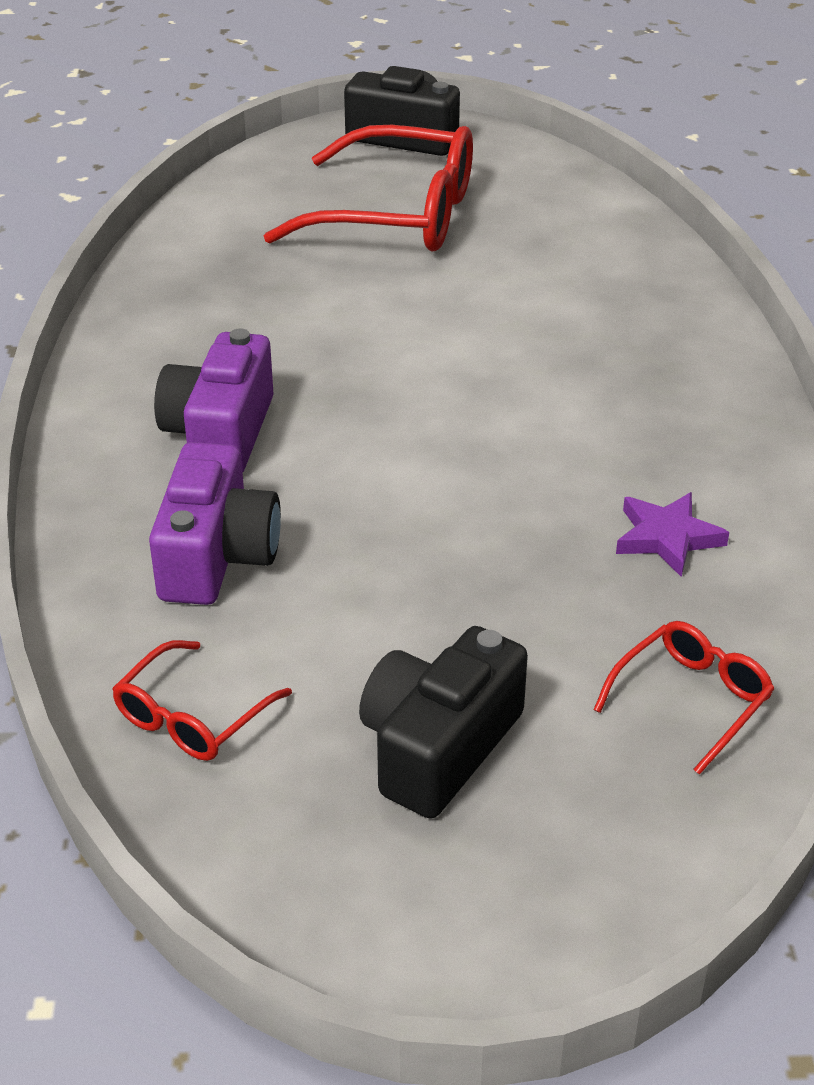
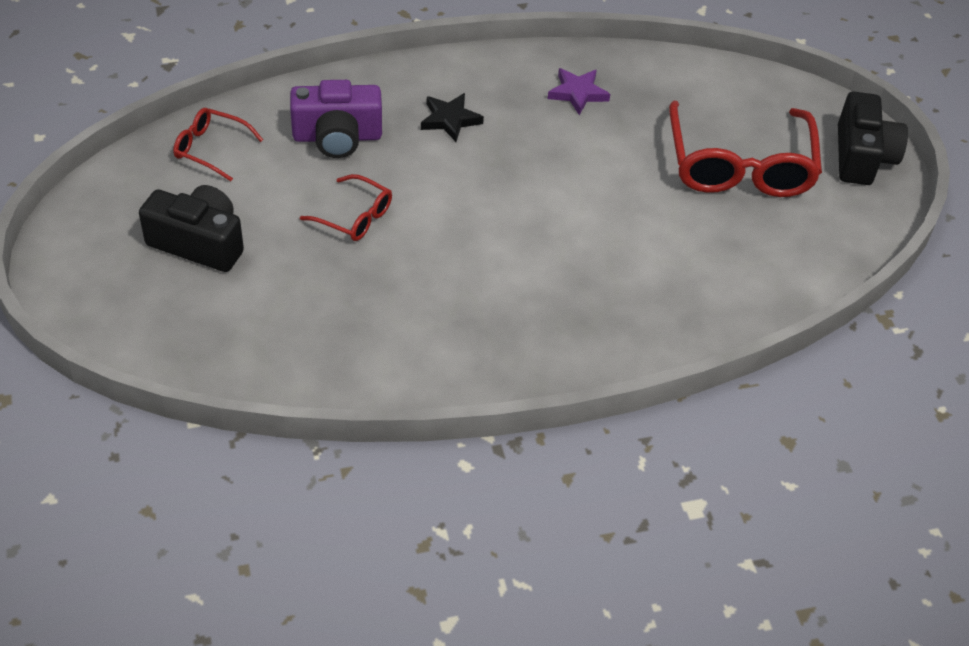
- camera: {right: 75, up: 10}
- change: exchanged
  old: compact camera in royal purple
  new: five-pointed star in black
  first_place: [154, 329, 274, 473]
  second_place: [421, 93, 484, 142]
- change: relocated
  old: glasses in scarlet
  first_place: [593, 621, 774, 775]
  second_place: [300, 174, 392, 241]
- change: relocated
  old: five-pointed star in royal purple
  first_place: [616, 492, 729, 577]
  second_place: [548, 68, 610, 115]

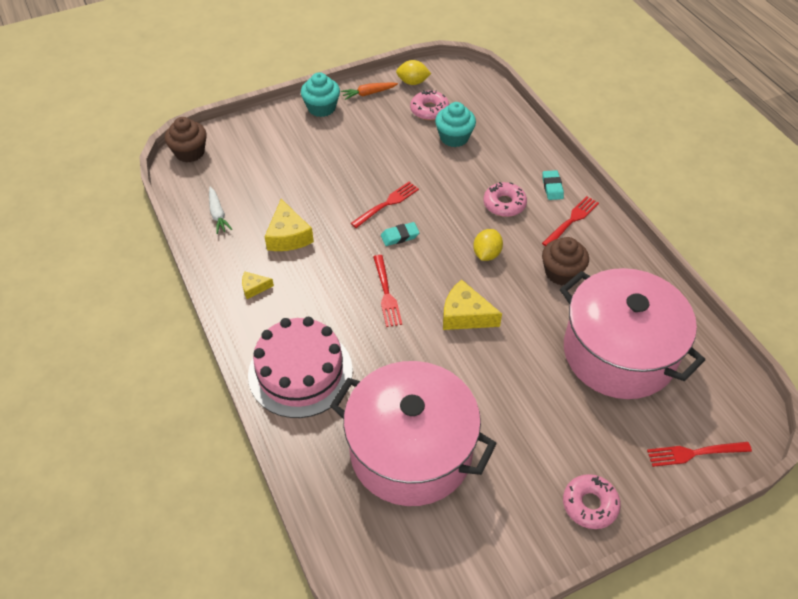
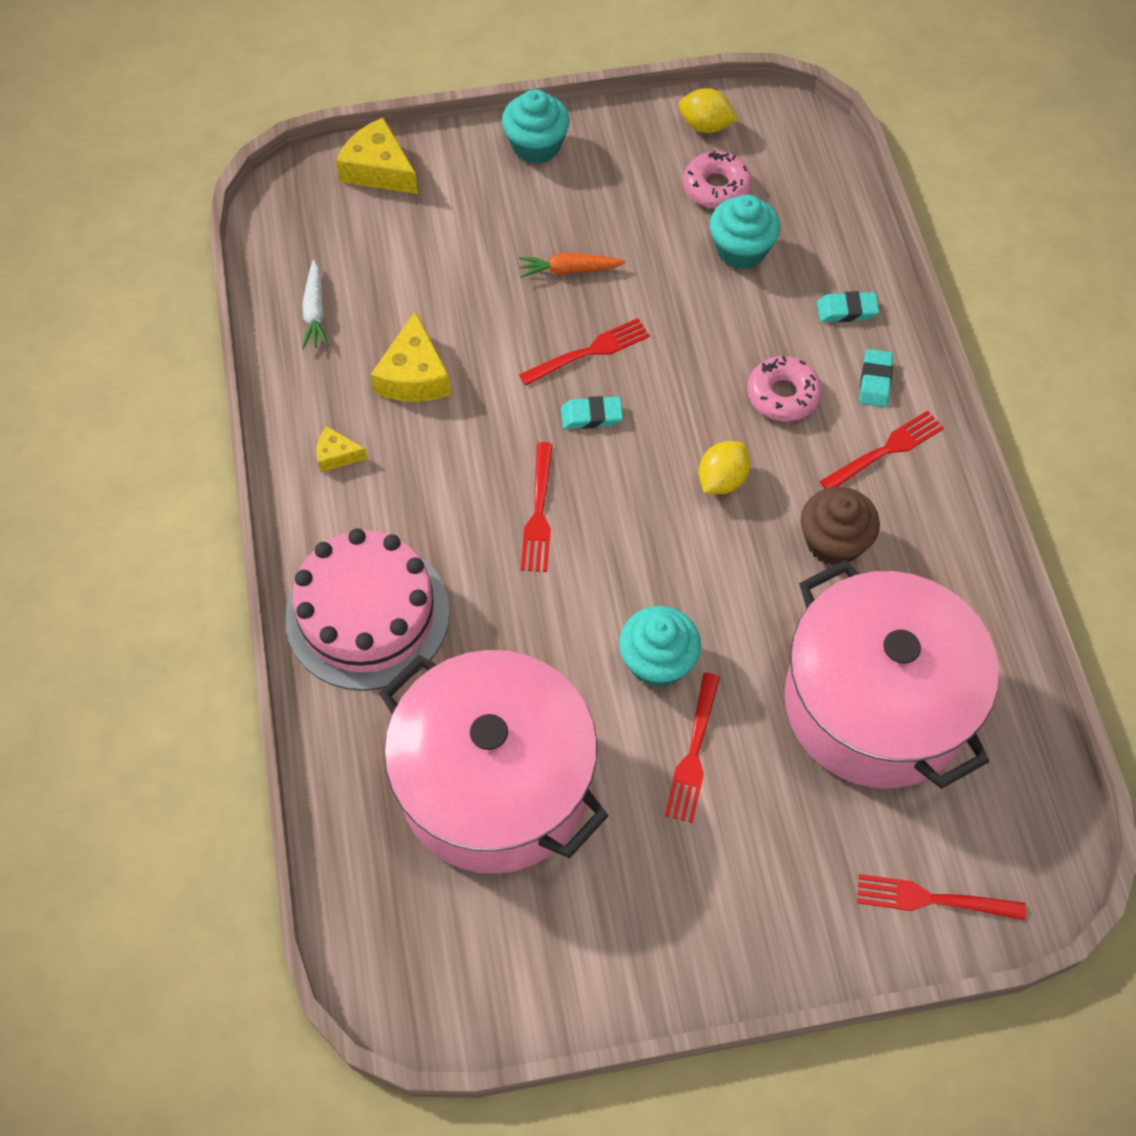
- camera: {right: 15, up: 10}
- change: missing
  old: muffin in brown
  first_place: [165, 117, 207, 163]
- change: relocated
  old: root vegetable in orange
  first_place: [341, 82, 398, 100]
  second_place: [519, 253, 626, 278]
- change: relocated
  old: cheese wedge in yellow
  first_place: [443, 280, 502, 330]
  second_place: [336, 118, 418, 194]
- change: missing
  old: donut in rosy
  first_place: [563, 474, 621, 529]
- change: appeared
  new: muffin in aqua
  second_place: [619, 606, 701, 688]
- change: appeared
  new: fork in scarlet
  second_place: [665, 673, 720, 823]
- change: appeared
  new: gum eraser in aqua
  second_place: [817, 291, 879, 322]

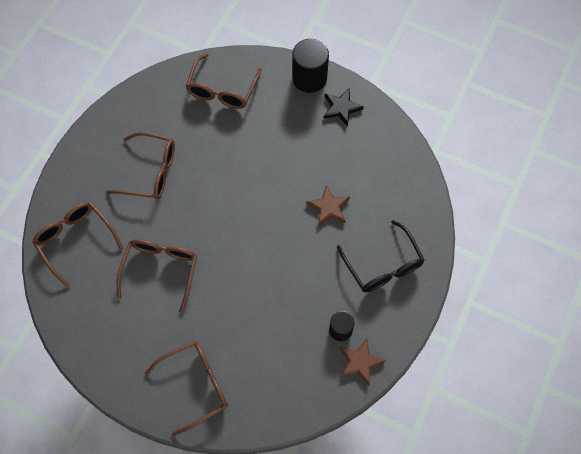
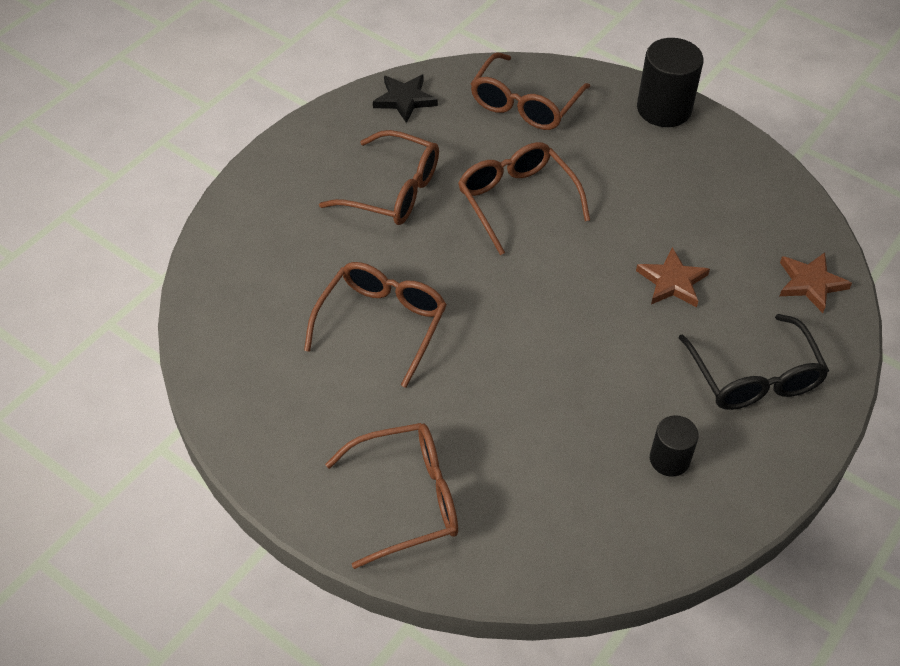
- camera: {right: 10, up: -15}
- change: relocated
  old: glasses in brown
  first_place: [32, 202, 124, 287]
  second_place: [458, 142, 590, 255]
- change: relocated
  old: five-pointed star in black
  first_place: [323, 89, 364, 127]
  second_place: [373, 75, 438, 123]
- change: relocated
  old: five-pointed star in brown
  first_place: [340, 338, 385, 385]
  second_place: [780, 252, 852, 313]

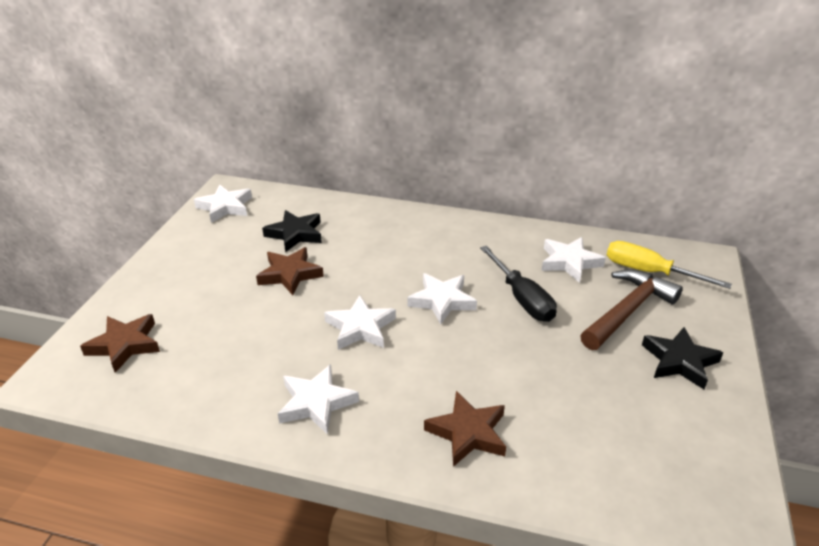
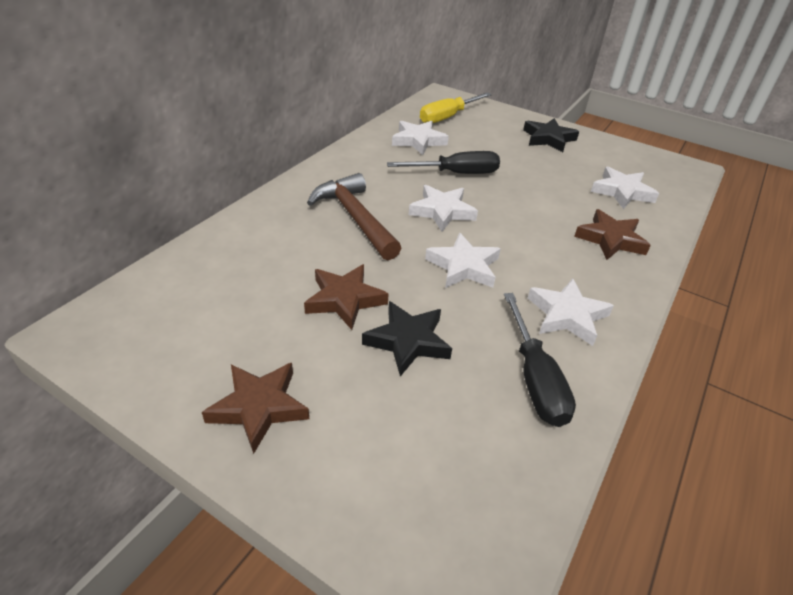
- camera: {right: -75, up: 5}
- change: relocated
  old: five-pointed star in brown
  first_place: [80, 314, 160, 373]
  second_place: [202, 363, 309, 454]
- change: relocated
  old: five-pointed star in snow-white
  first_place: [194, 185, 252, 223]
  second_place: [591, 167, 659, 209]
- change: relocated
  old: five-pointed star in black
  first_place: [262, 210, 322, 252]
  second_place: [362, 301, 452, 377]
- change: relocated
  old: claw hammer in brown
  first_place: [580, 269, 683, 350]
  second_place: [307, 173, 401, 260]
- change: appeared
  new: hand screwdriver in black
  second_place: [504, 293, 576, 427]

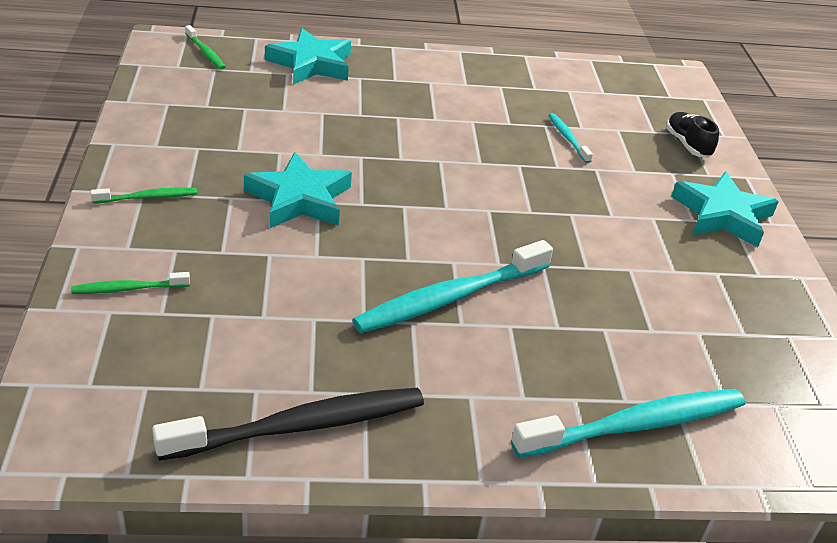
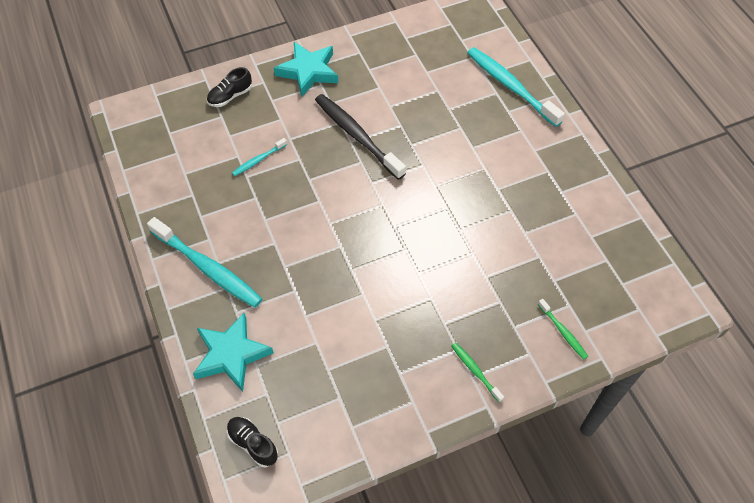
- camera: {right: -105, up: 20}
- change: relocated
  old: toothbrush in black
  first_place: [152, 388, 424, 461]
  second_place: [315, 94, 406, 180]
- change: exchanged
  old: toothbrush in emerald
  new: shoe in black
  first_place: [185, 25, 225, 70]
  second_place: [227, 417, 278, 467]
- change: missing
  old: five-pointed star in aqua
  first_place: [244, 152, 352, 228]
- change: relocated
  old: toothbrush in aqua
  first_place: [352, 240, 553, 333]
  second_place: [147, 217, 262, 308]

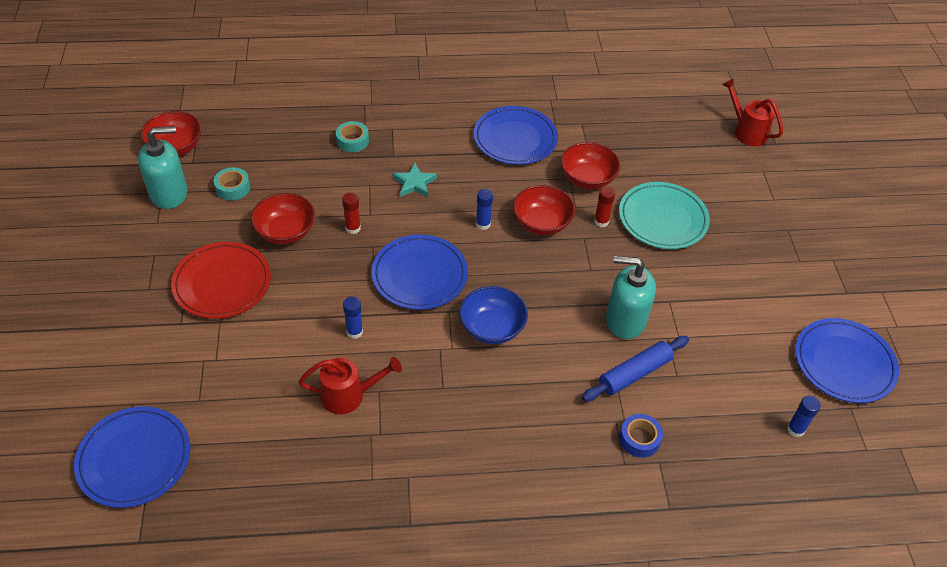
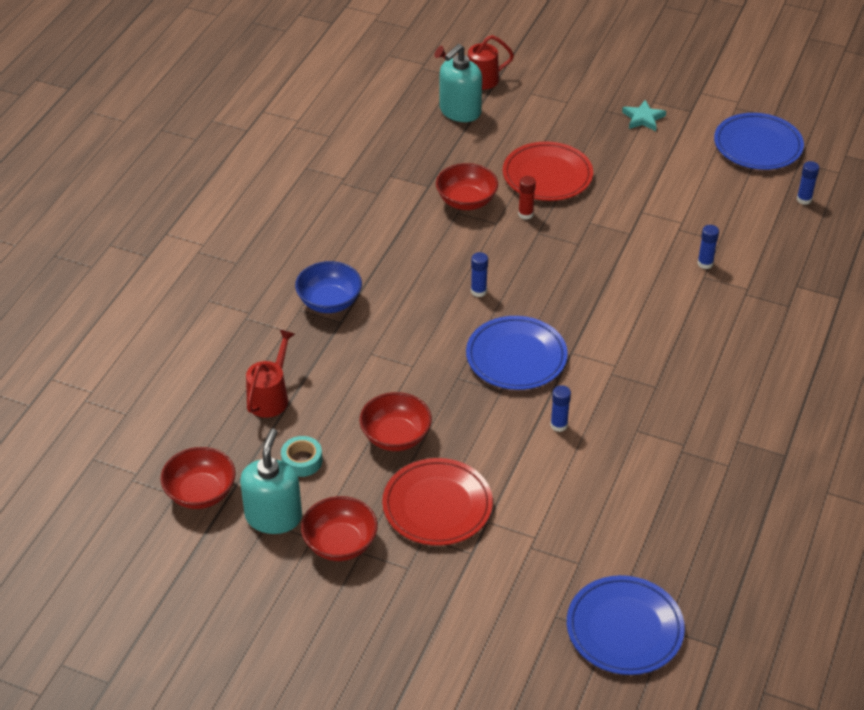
- camera: {right: -60, up: -5}
- change: relocated
  old: watering can in scarlet
  first_place: [299, 357, 402, 414]
  second_place: [246, 330, 295, 418]
- change: missing
  old: sticky tape in aqua
  first_place: [336, 121, 369, 152]
- change: missing
  old: stick of glue in scarlet
  first_place: [342, 193, 361, 234]
- change: relocated
  old: five-pointed star in aqua
  first_place: [393, 163, 437, 197]
  second_place: [622, 100, 666, 131]
- change: relocated
  old: serving bowl in royal blue
  first_place: [459, 286, 528, 344]
  second_place: [295, 261, 362, 313]
- change: missing
  old: plate in royal blue
  first_place: [474, 106, 558, 165]
- change: relocated
  old: serving bowl in scarlet
  first_place: [513, 185, 575, 235]
  second_place: [301, 496, 378, 561]
- change: exchanged
  old: pastry roller in royal blue
  new: stick of glue in royal blue
  first_place: [582, 336, 689, 401]
  second_place: [697, 225, 719, 269]
- change: relocated
  old: soap dispenser in aqua
  first_place: [606, 256, 656, 339]
  second_place: [439, 44, 482, 122]
- change: colour
  old: plate in aqua
  new: plate in scarlet
  first_place: [619, 182, 710, 249]
  second_place: [503, 141, 593, 201]
- change: missing
  old: sticky tape in royal blue
  first_place: [619, 414, 663, 458]

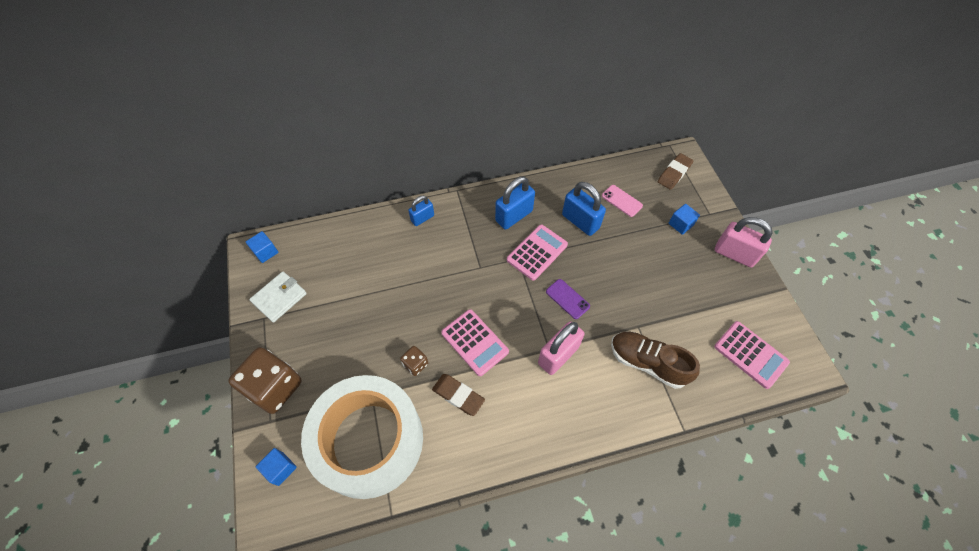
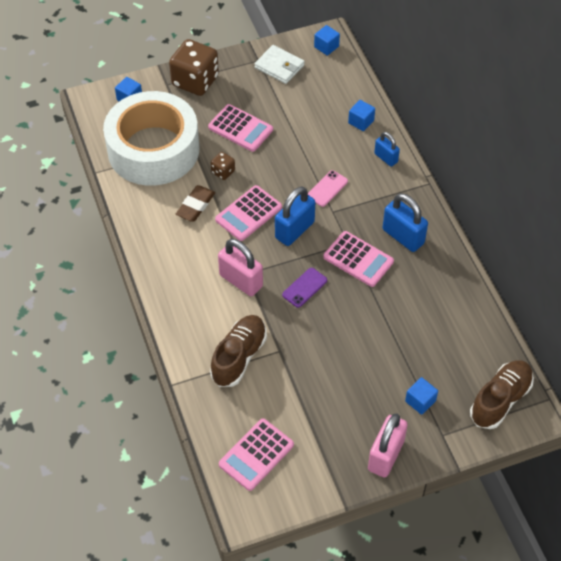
- camera: {right: 85, up: -5}
- change: relocated
  old: padlock in royal blue
  first_place: [562, 182, 606, 236]
  second_place: [275, 186, 315, 246]
- change: relocated
  old: smartphone in rosy
  first_place: [602, 185, 643, 217]
  second_place: [308, 170, 348, 207]
- change: exchanged
  old: gum eraser in brown
  new: shoe in brown
  first_place: [658, 153, 693, 190]
  second_place: [470, 360, 534, 429]
- change: appeared
  new: pocket calculator in rosy
  second_place: [208, 104, 273, 152]
- change: appeared
  new: block in royal blue
  second_place: [348, 100, 375, 131]

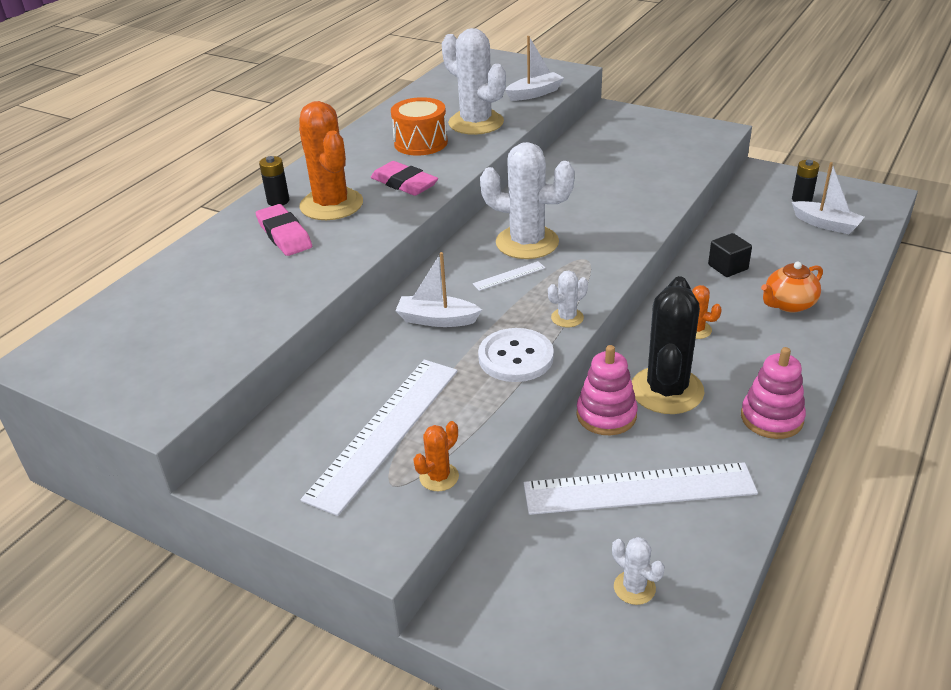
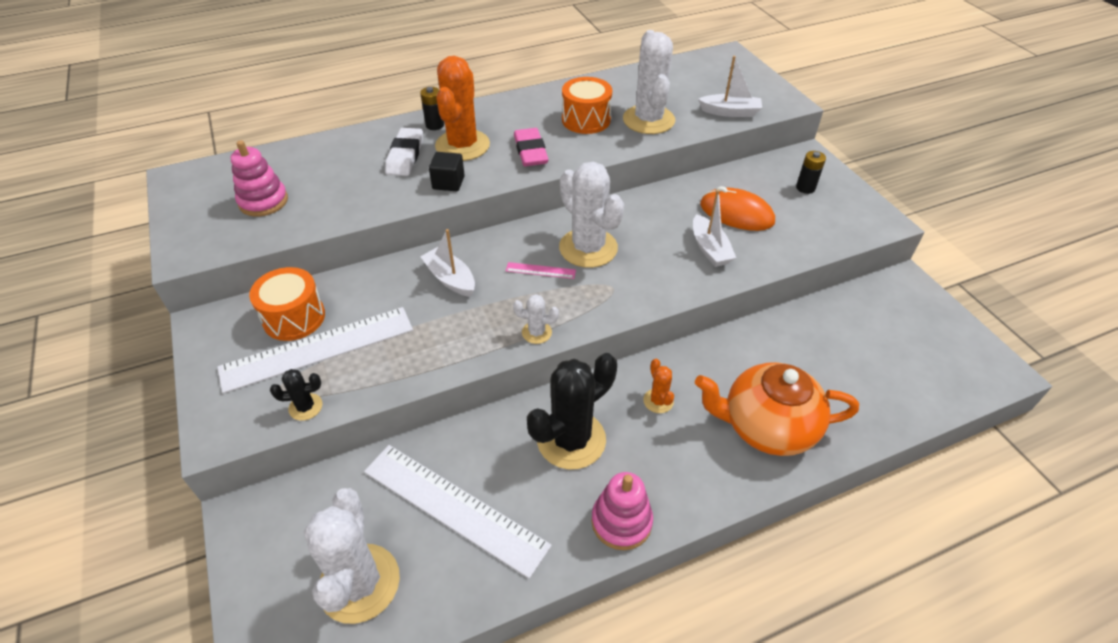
- camera: {right: 35, up: 10}
- change: colour
  old: gum eraser in rosy
  new: gum eraser in snow-white
  first_place: [256, 204, 312, 256]
  second_place: [385, 128, 423, 176]
- change: colour
  old: prickly plant in orange
  new: prickly plant in black
  first_place: [413, 421, 459, 491]
  second_place: [270, 369, 322, 421]
- change: colour
  old: measuring stick in snow-white
  new: measuring stick in rosy
  first_place: [473, 261, 545, 291]
  second_place: [506, 262, 576, 279]
- change: missing
  old: button in snow-white
  first_place: [478, 328, 554, 382]
- change: relocated
  old: stacking rings in rosy
  first_place: [577, 345, 638, 435]
  second_place: [231, 140, 288, 217]
- change: size
  old: prickly plant in snow-white
  first_place: [612, 537, 665, 605]
  second_place: [304, 488, 400, 624]
  factor: 2.18
- change: relocated
  old: block in black
  first_place: [708, 233, 752, 277]
  second_place: [429, 152, 465, 191]
- change: size
  old: teapot in orange
  first_place: [761, 262, 823, 313]
  second_place: [695, 362, 859, 456]
  factor: 1.75
- change: relocated
  old: battery in black
  first_place: [792, 160, 819, 202]
  second_place: [796, 151, 826, 194]
- change: relocated
  old: sailboat in snow-white
  first_place: [792, 162, 864, 234]
  second_place: [693, 190, 736, 267]
- change: appeared
  new: toy drum in orange
  second_place: [249, 267, 325, 341]
- change: appeared
  new: mouse in orange
  second_place: [700, 186, 775, 231]

